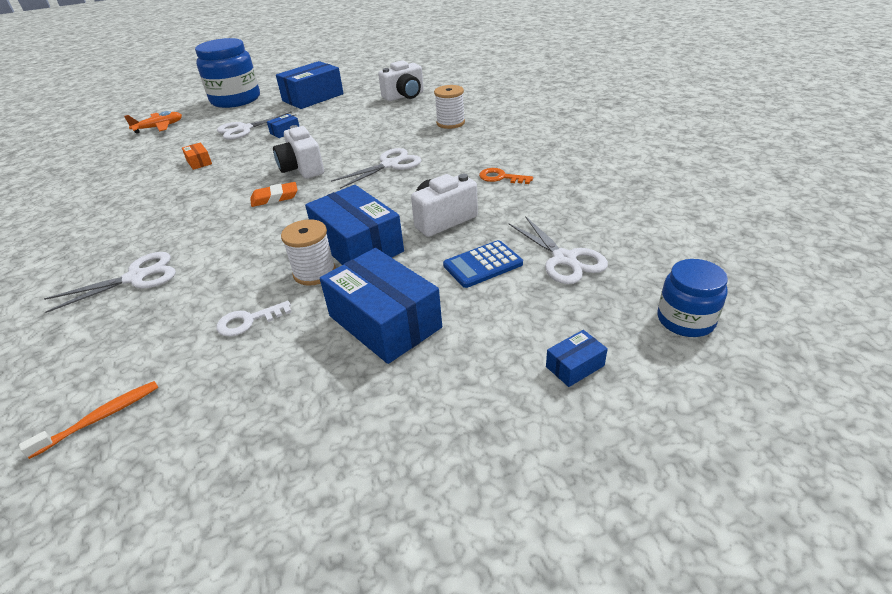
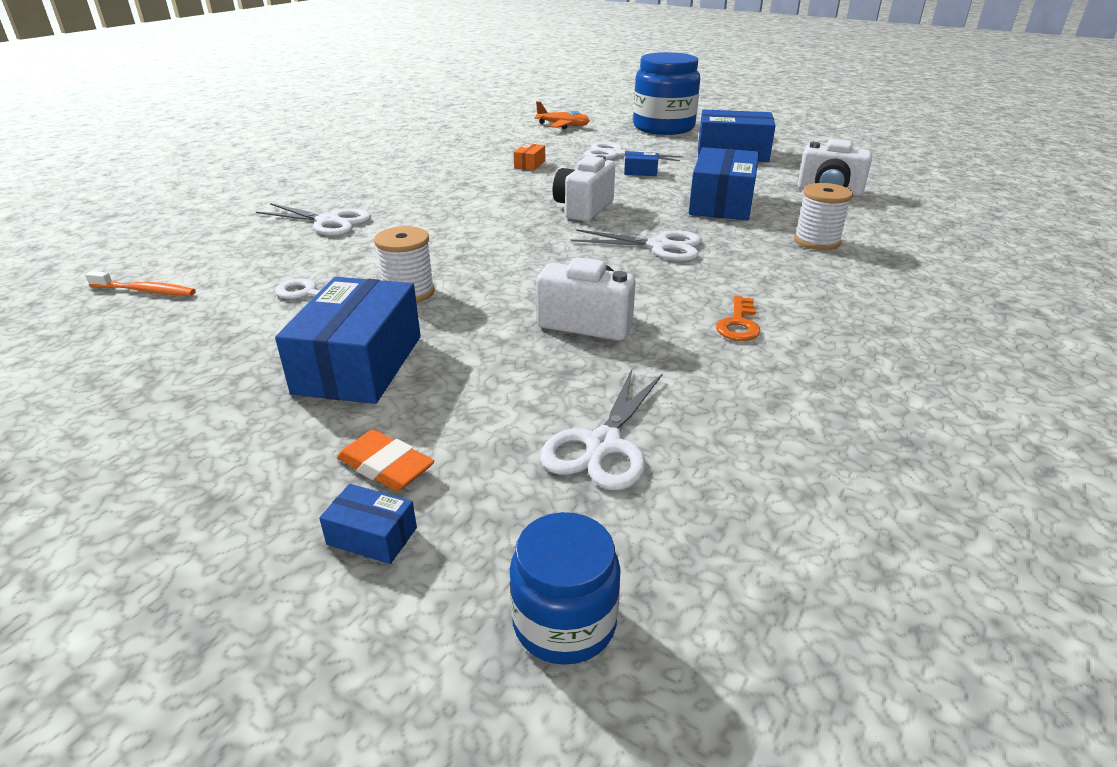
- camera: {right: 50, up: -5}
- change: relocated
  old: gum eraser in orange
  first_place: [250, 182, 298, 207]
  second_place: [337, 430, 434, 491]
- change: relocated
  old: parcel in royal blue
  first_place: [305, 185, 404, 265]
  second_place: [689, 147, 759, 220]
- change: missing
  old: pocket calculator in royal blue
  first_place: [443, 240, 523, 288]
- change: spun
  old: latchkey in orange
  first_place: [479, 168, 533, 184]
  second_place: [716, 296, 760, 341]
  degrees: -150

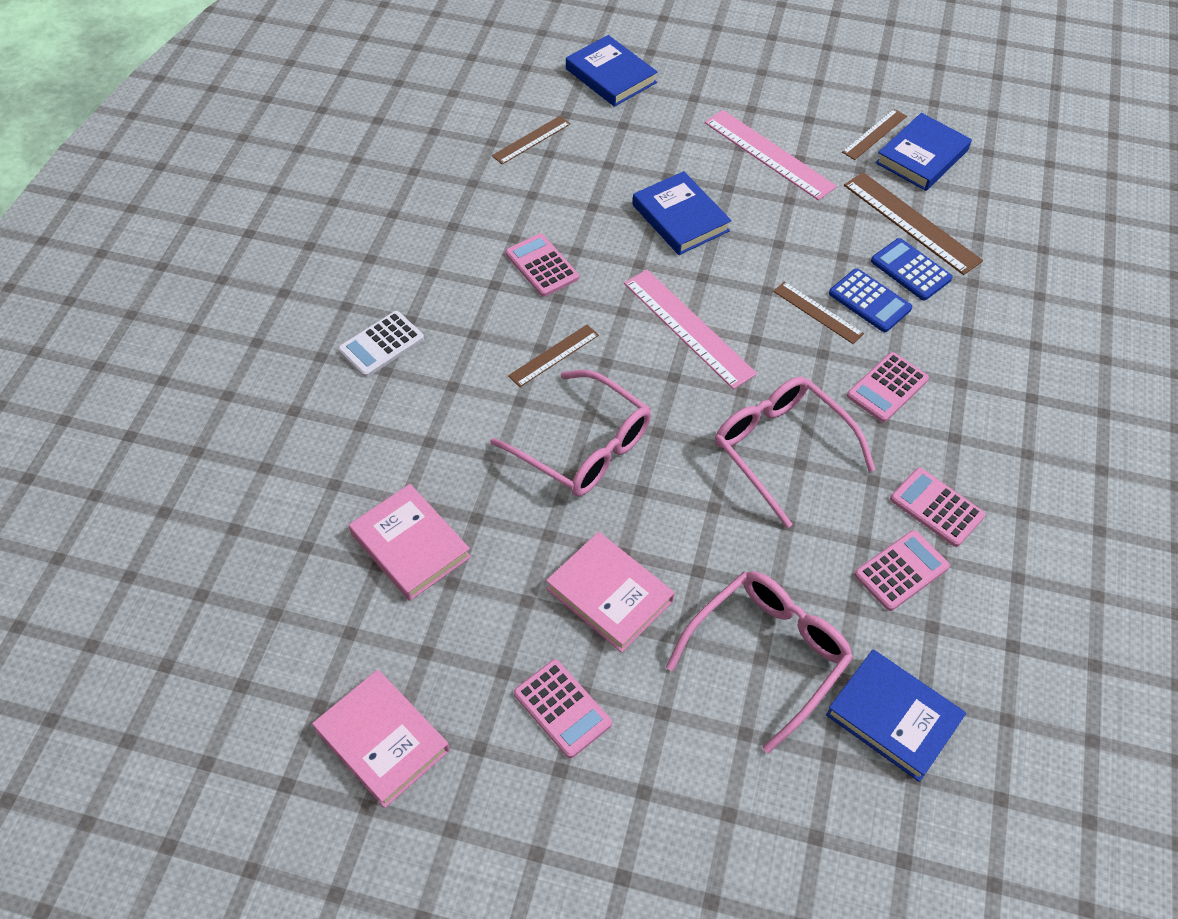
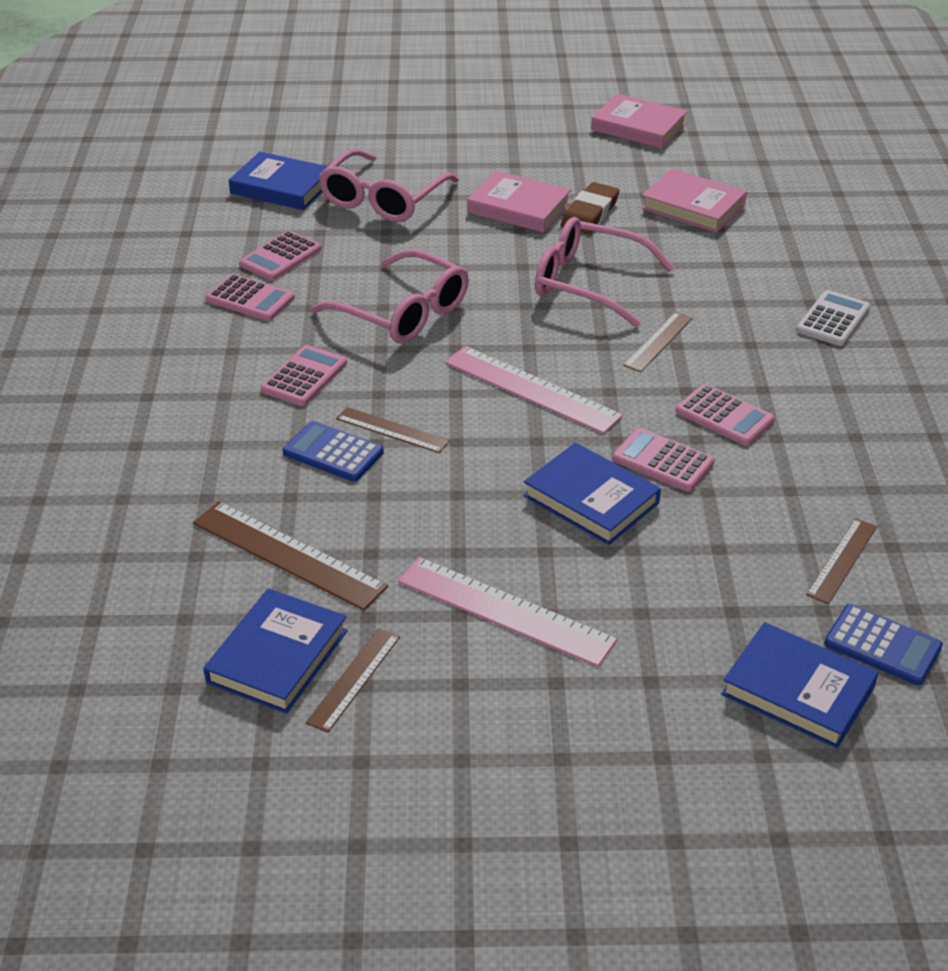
- camera: {right: 165, up: -15}
- change: relocated
  old: pocket calculator in rosy
  first_place: [514, 659, 612, 758]
  second_place: [612, 428, 714, 491]
- change: relocated
  old: pocket calculator in royal blue
  first_place: [871, 238, 953, 300]
  second_place: [824, 604, 943, 685]
- change: appeared
  new: gum eraser in brown
  second_place: [560, 182, 619, 234]

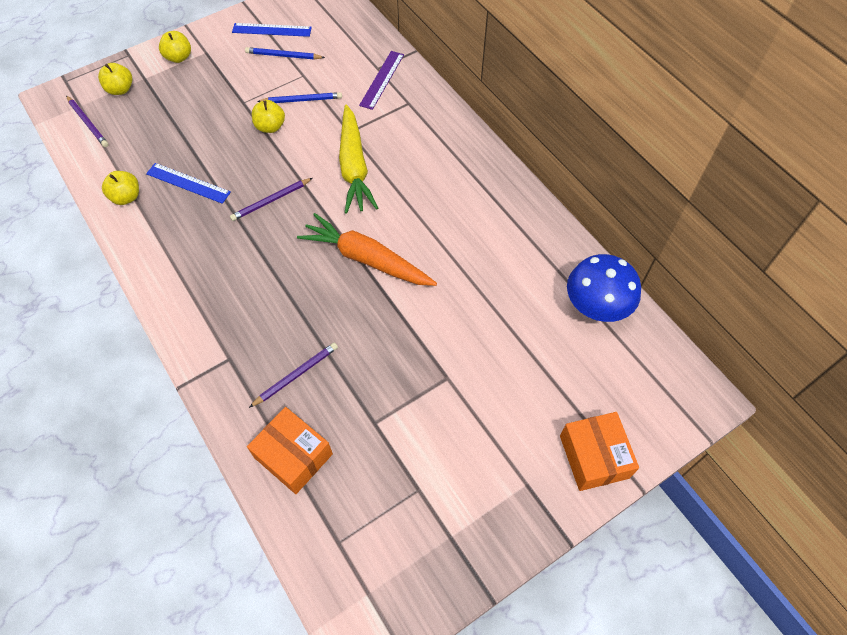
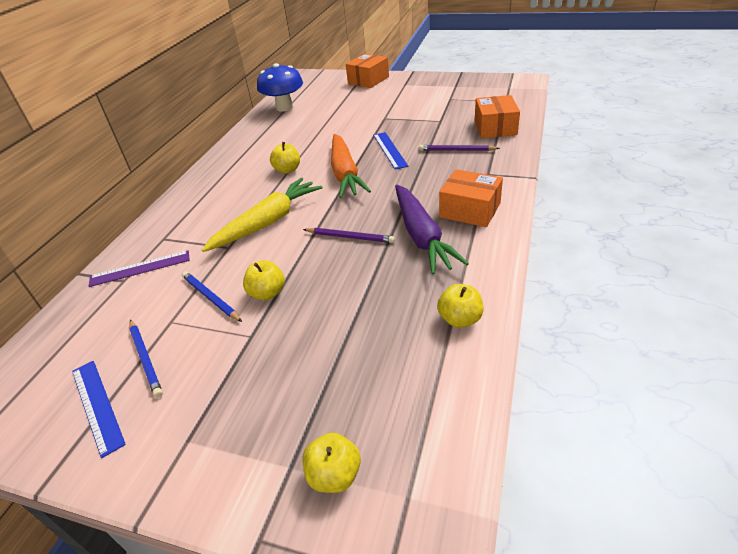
- camera: {right: -125, up: -20}
- change: missing
  old: lead pencil in royal purple
  first_place: [66, 95, 109, 147]
- change: relocated
  old: measuring stick in royal blue
  first_place: [146, 163, 231, 204]
  second_place: [373, 132, 408, 169]
- change: relocated
  old: apple fruit in yellow
  first_place: [159, 31, 191, 63]
  second_place: [270, 142, 300, 174]
- change: appeared
  new: root vegetable in royal purple
  second_place: [395, 185, 469, 274]
- change: appeared
  new: parcel in orange
  second_place: [439, 169, 503, 227]

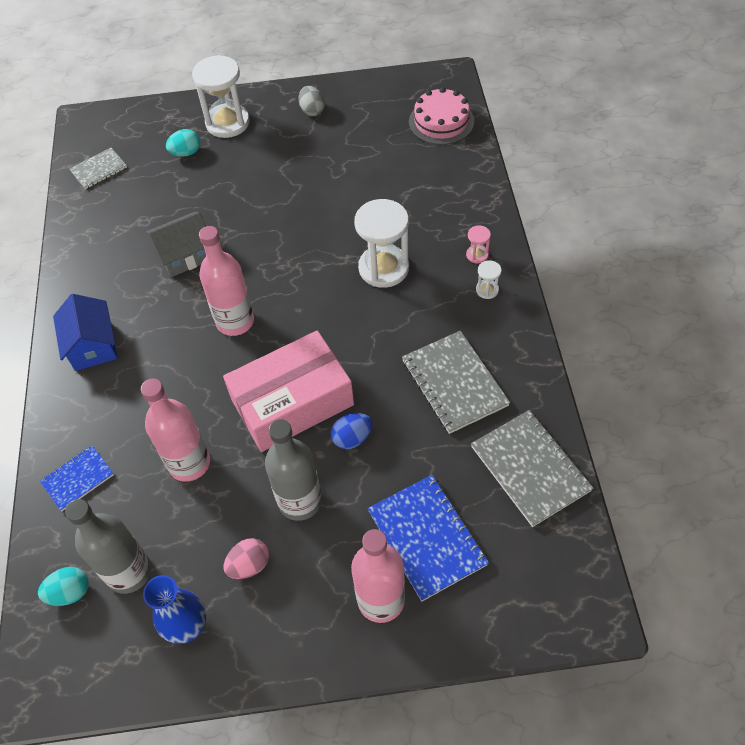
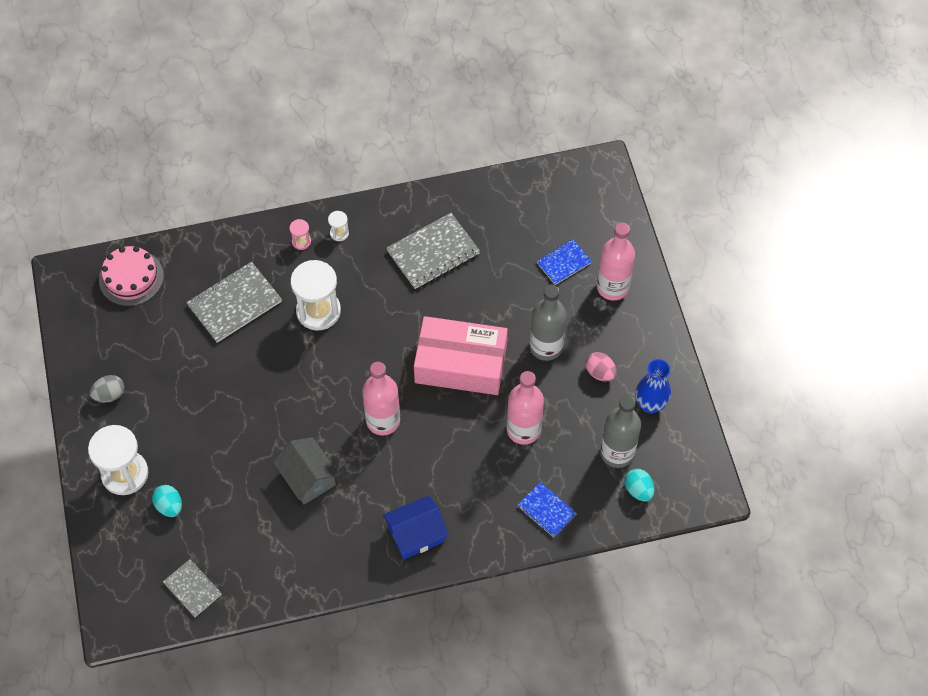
- camera: {right: -100, up: 5}
- change: spun
  old: parcel in rosy
  first_place: [223, 330, 354, 452]
  second_place: [414, 316, 508, 395]
  degrees: -45
- change: missing
  old: toy egg in royal blue
  first_place: [331, 413, 372, 449]
- change: size
  old: notepad in royal blue
  first_place: [368, 475, 489, 602]
  second_place: [536, 239, 592, 285]
  factor: 0.59
- change: relocated
  old: notepad in grey
  first_place: [471, 410, 594, 527]
  second_place: [186, 262, 282, 343]

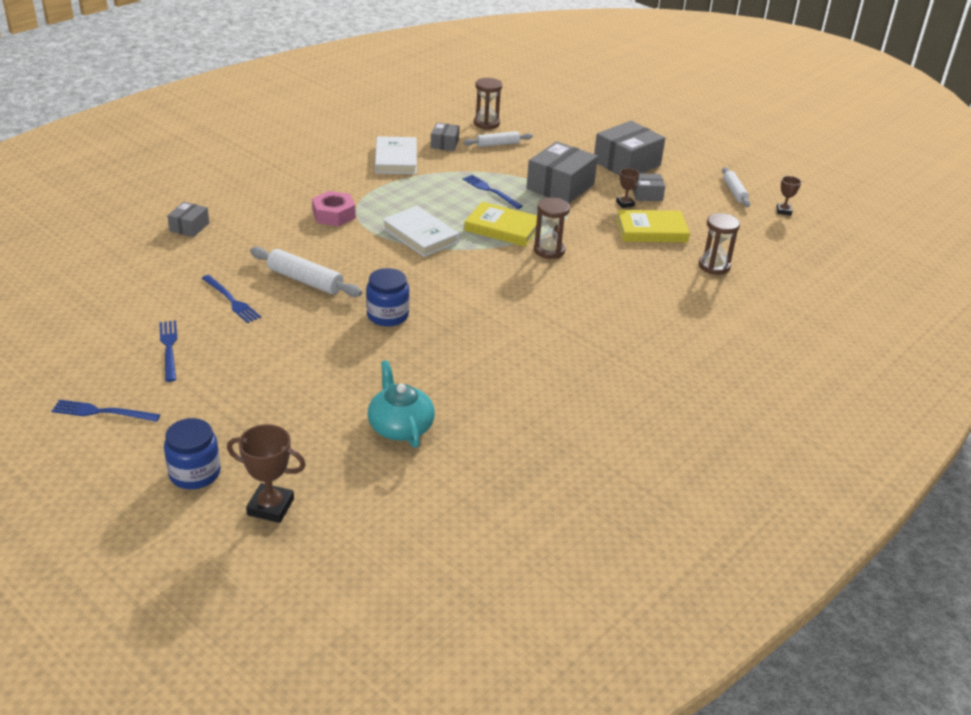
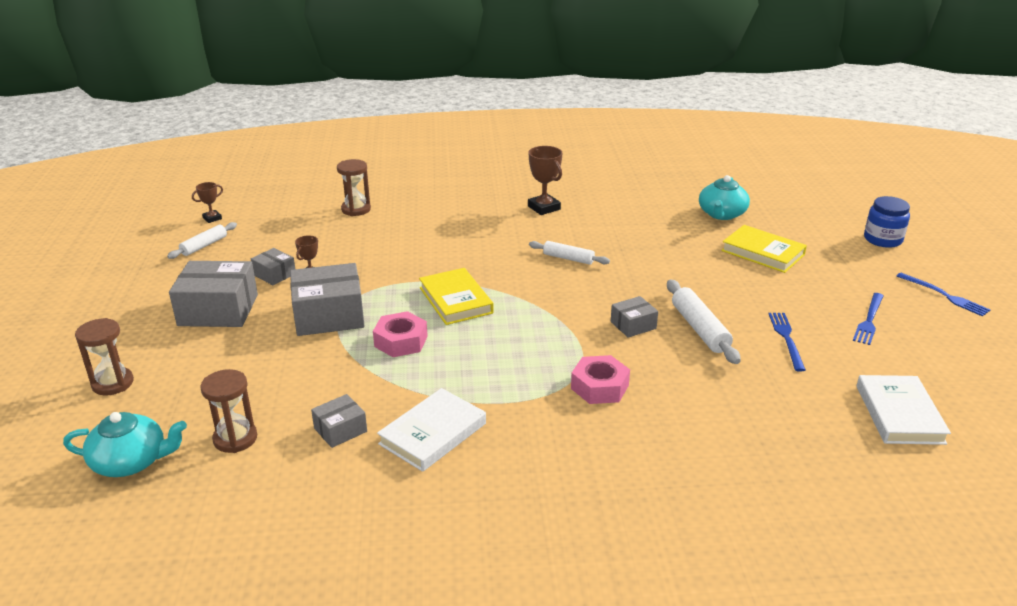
- camera: {right: -135, up: -5}
- change: relocated
  old: parcel in grey
  first_place: [167, 202, 209, 237]
  second_place: [611, 296, 658, 338]
- change: relocated
  old: prize cup in brown
  first_place: [227, 424, 306, 523]
  second_place: [528, 146, 562, 215]
- change: missing
  old: preserve jar in royal blue
  first_place: [366, 268, 409, 327]
- change: relocated
  old: hardback in snow-white
  first_place: [382, 206, 459, 257]
  second_place: [857, 375, 951, 445]
- change: exchanged
  old: fork in royal blue
  new: hex nut in rosy
  first_place: [462, 175, 523, 209]
  second_place: [373, 311, 428, 357]
- change: relocated
  old: pastry roller in snow-white
  first_place: [463, 131, 533, 147]
  second_place: [529, 241, 610, 265]
- change: relocated
  old: sandglass in brown
  first_place: [534, 198, 570, 259]
  second_place: [75, 318, 134, 395]
- change: relocated
  old: hardback in yellow
  first_place: [616, 210, 690, 243]
  second_place: [721, 225, 807, 273]
- change: appeared
  new: teapot in aqua
  second_place: [63, 412, 187, 477]

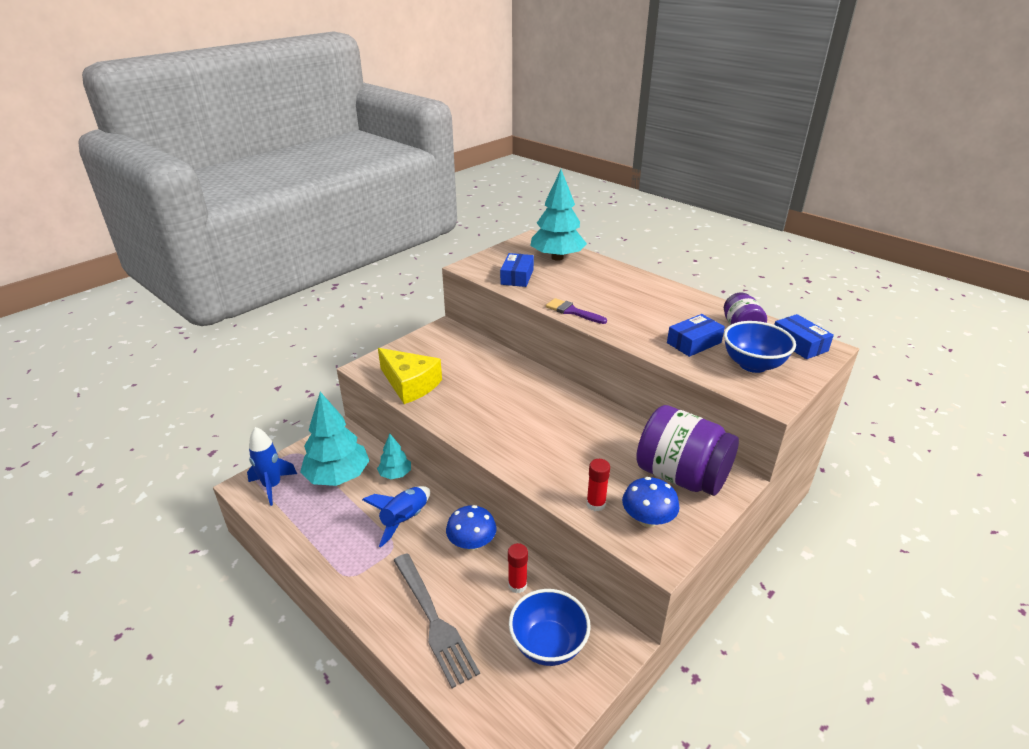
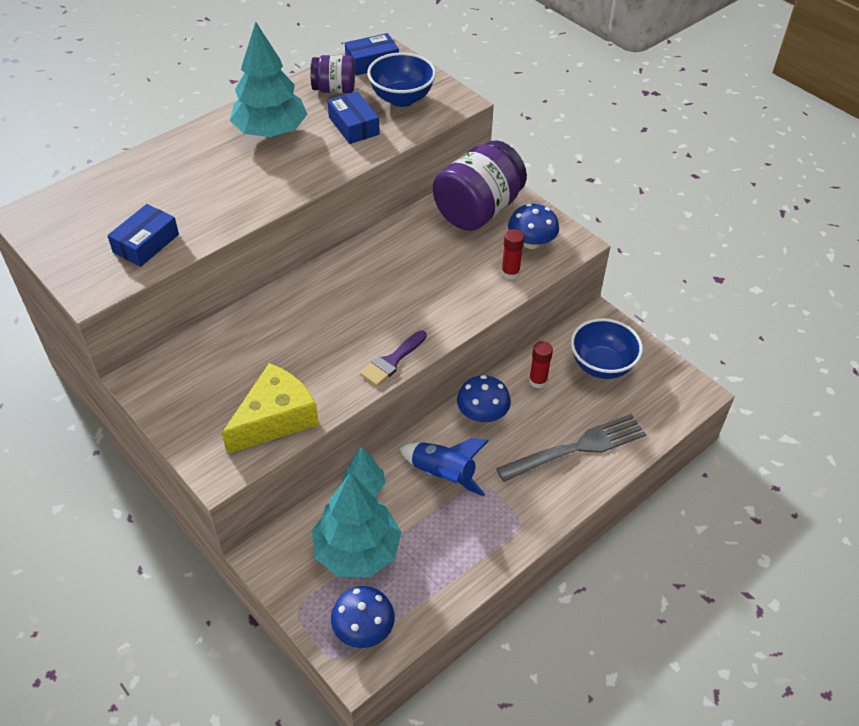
- camera: {right: -85, up: 15}
- change: exchanged
  old: rocket in royal blue
  new: toadstool in royal blue
  first_place: [247, 427, 297, 506]
  second_place: [331, 586, 395, 648]
- change: spun
  old: parcel in royal blue
  first_place: [500, 253, 534, 287]
  second_place: [107, 204, 179, 267]
  degrees: -75
- change: relocated
  old: fir tree in aqua
  first_place: [530, 170, 587, 261]
  second_place: [230, 22, 307, 137]
- change: relocated
  old: brush in royal purple
  first_place: [546, 298, 607, 324]
  second_place: [360, 330, 427, 386]

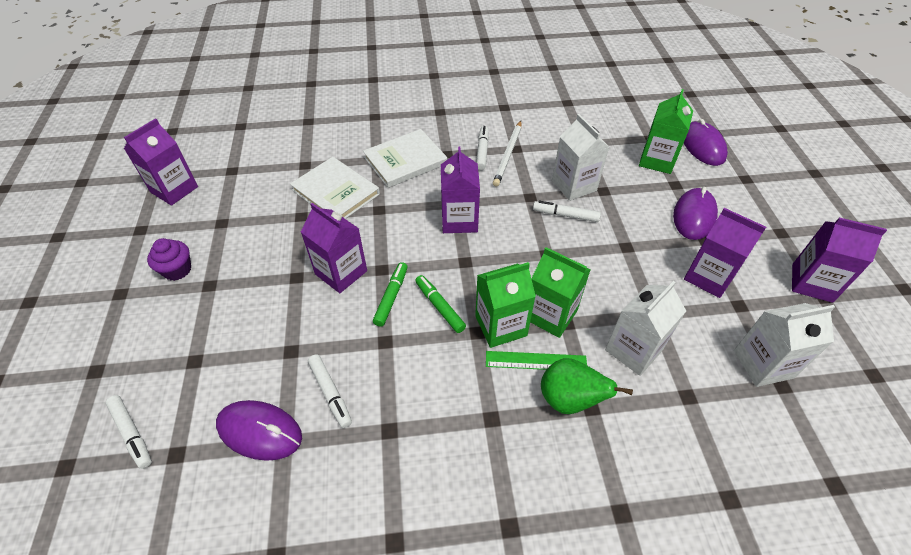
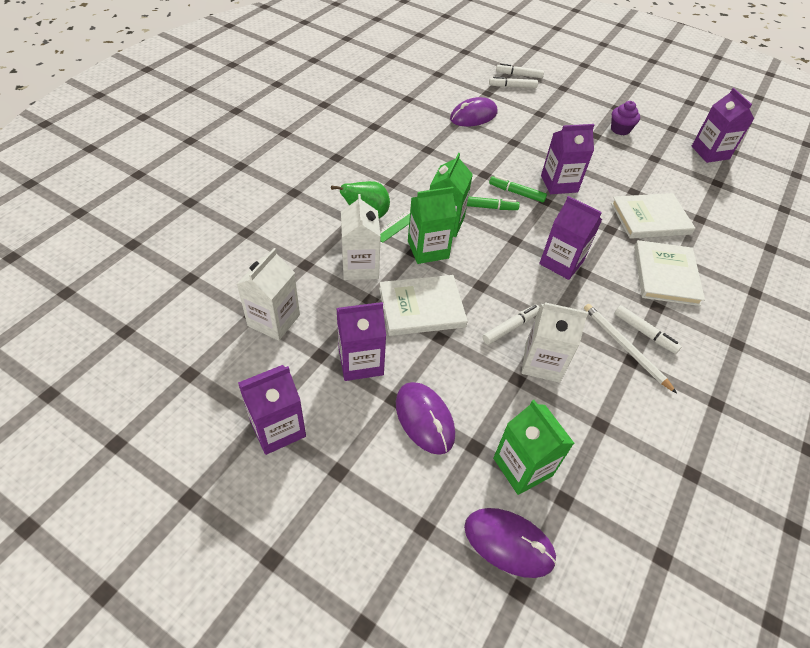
- camera: {right: 125, up: 0}
- change: relocated
  old: marker in snow-white
  first_place: [308, 354, 352, 428]
  second_place: [496, 63, 544, 78]
- change: spun
  old: marker in emerald
  first_place: [373, 262, 407, 327]
  second_place: [489, 176, 547, 203]
  degrees: 150
- change: appeared
  new: hardback in snow-white
  second_place: [379, 275, 468, 336]

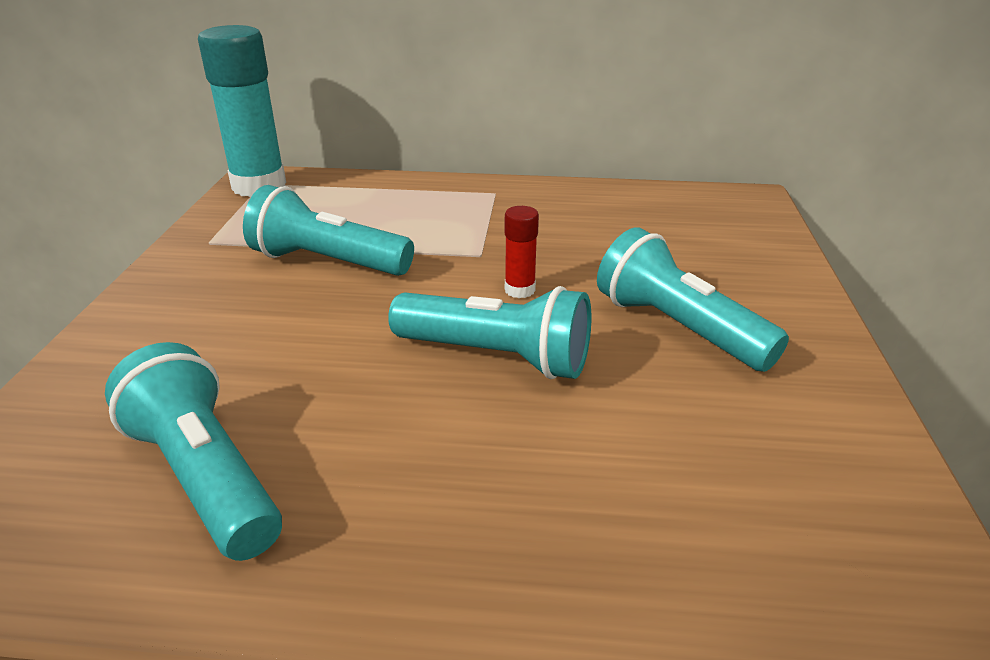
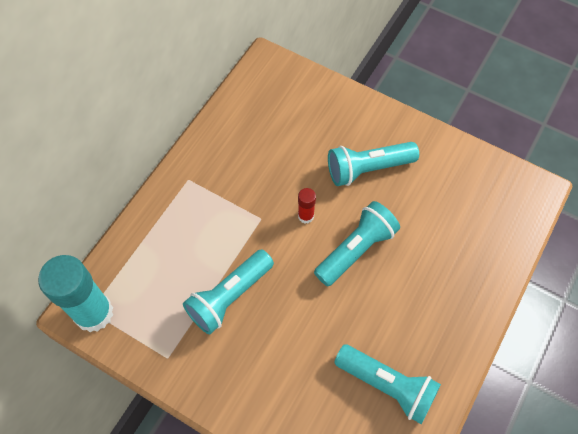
- camera: {right: -65, up: 30}
- change: spun
  old: torch in aqua
  first_place: [105, 342, 282, 561]
  second_place: [334, 345, 441, 424]
  degrees: -135

